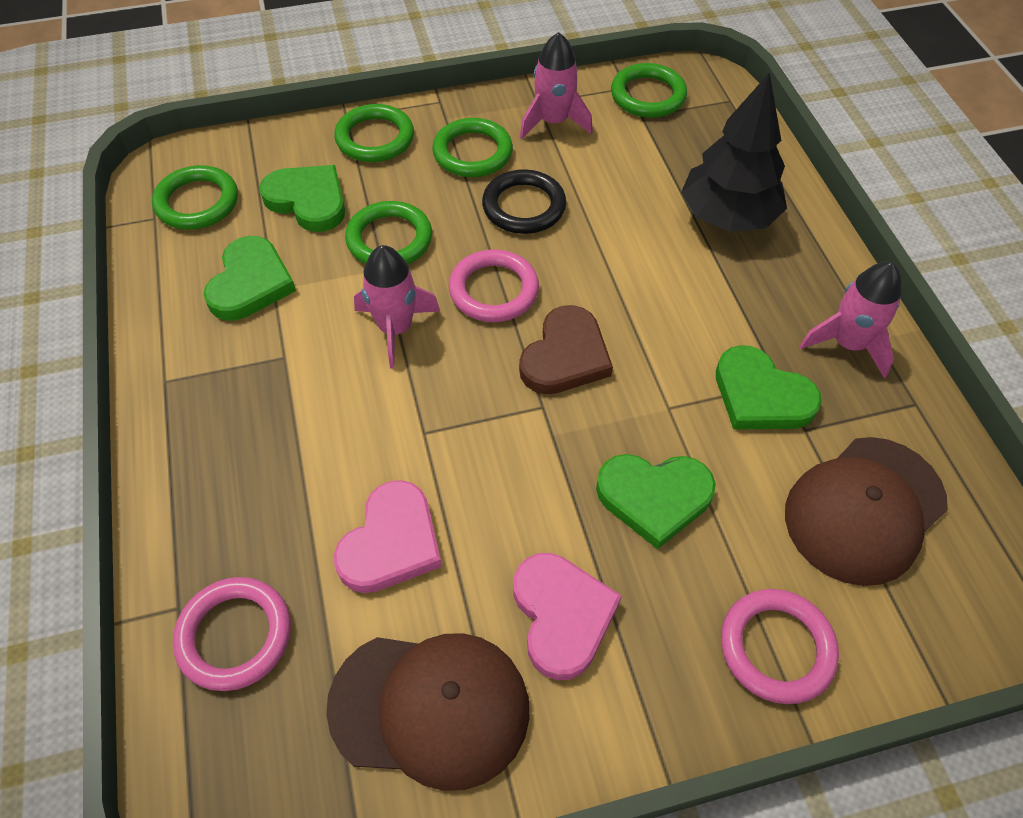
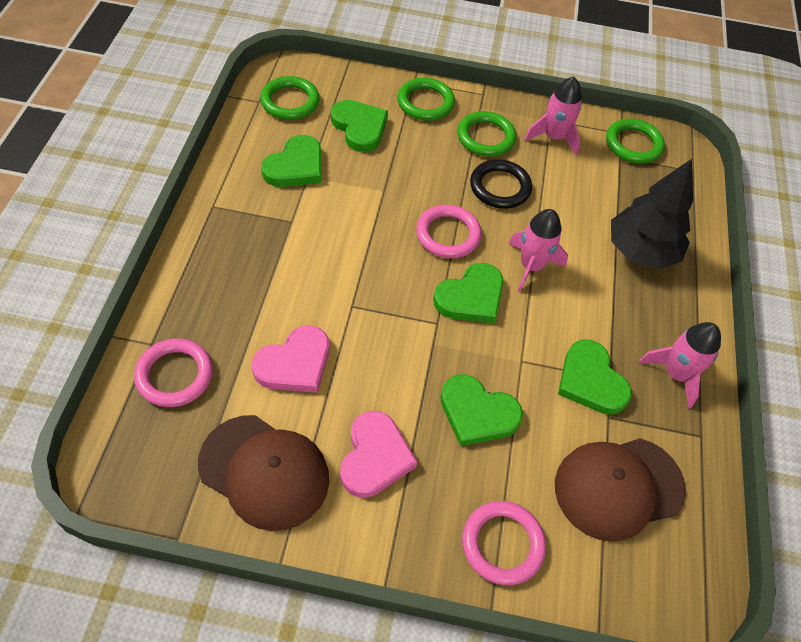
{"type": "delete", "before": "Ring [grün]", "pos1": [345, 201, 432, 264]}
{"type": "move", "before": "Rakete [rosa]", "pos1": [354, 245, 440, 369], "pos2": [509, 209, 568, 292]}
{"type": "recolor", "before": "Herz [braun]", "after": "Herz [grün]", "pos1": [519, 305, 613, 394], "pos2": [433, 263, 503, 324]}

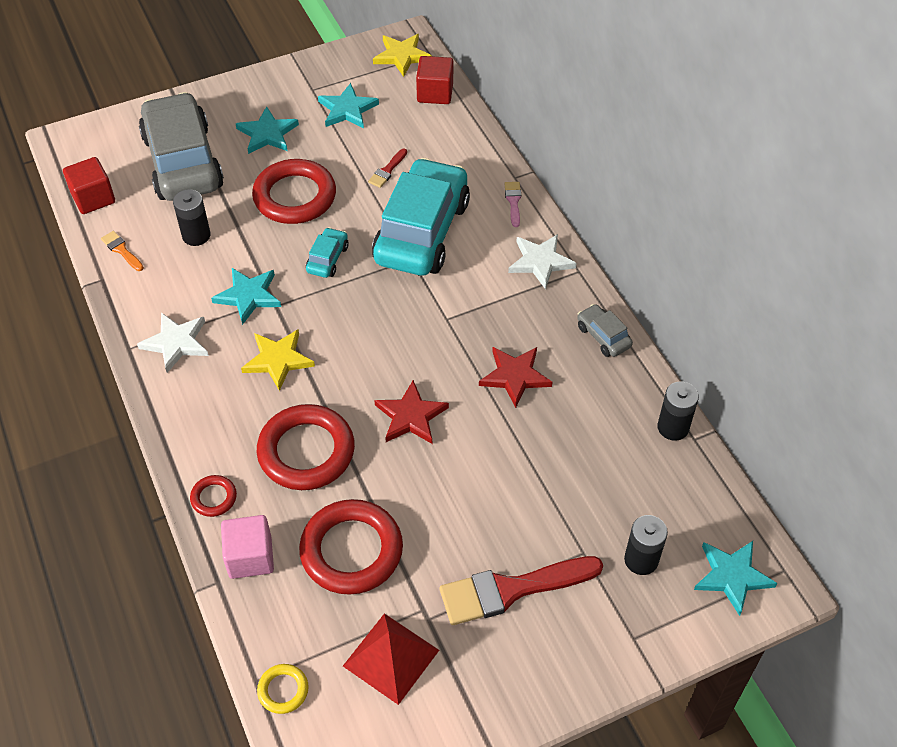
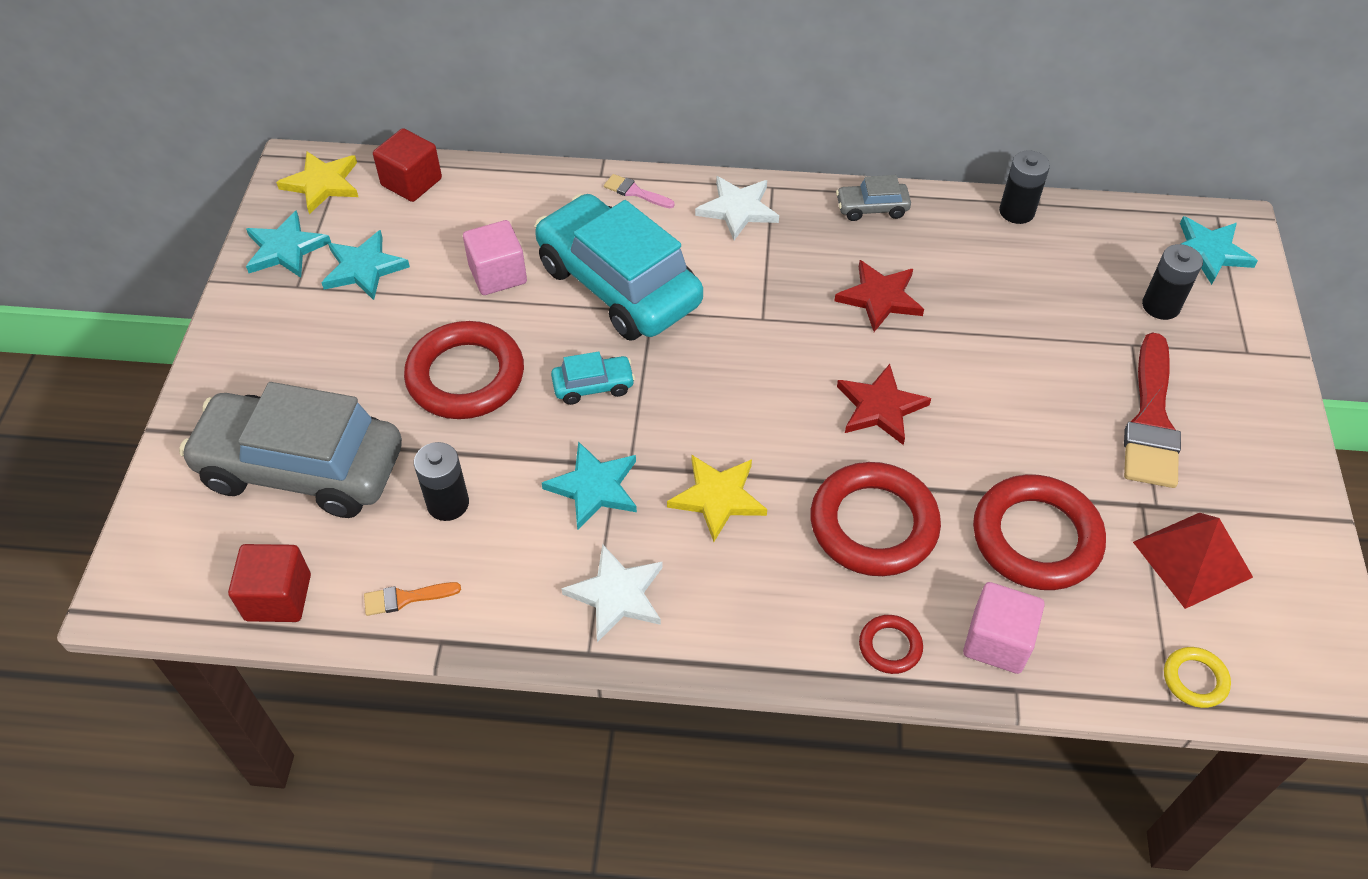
{"type": "move", "before": "Stern [türkis]", "pos1": [236, 106, 299, 154], "pos2": [246, 210, 331, 278]}
{"type": "rotate", "before": "Auto [türkis]", "pos1": [306, 227, 348, 278], "pos2": [551, 351, 635, 405], "turn": 120}
{"type": "replace", "before": "Pinsel [rot]", "after": "Kubus [rosa]", "pos1": [368, 148, 407, 188], "pos2": [463, 220, 527, 295]}

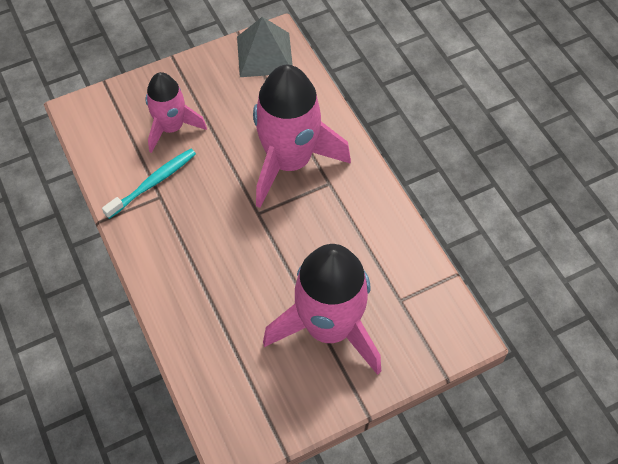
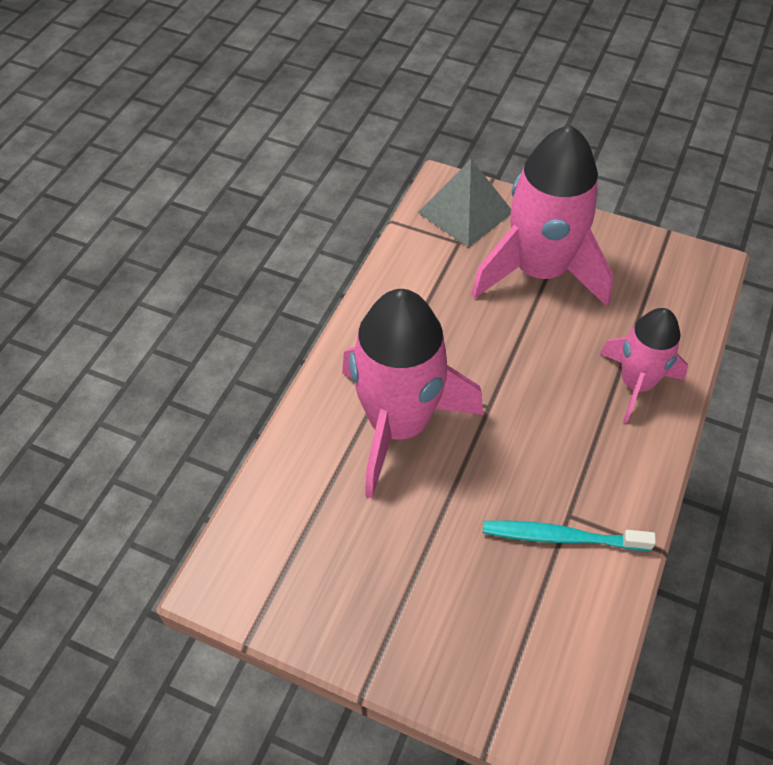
{"type": "move", "before": "Rakete [rosa]", "pos1": [146, 72, 207, 153], "pos2": [600, 308, 688, 423]}
{"type": "move", "before": "Pyramide [grau]", "pos1": [237, 17, 293, 77], "pos2": [418, 159, 511, 248]}

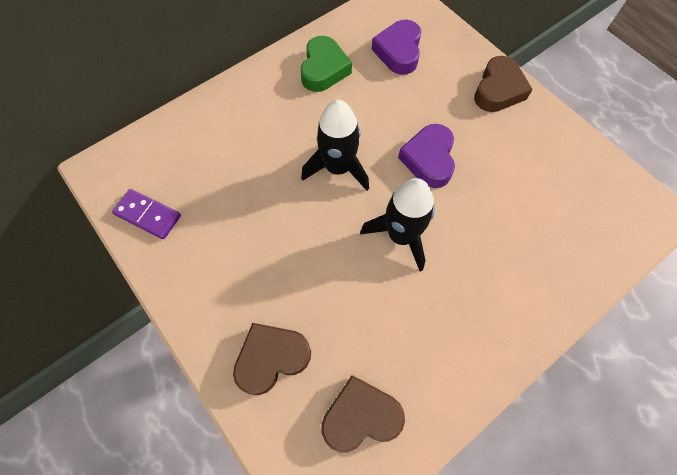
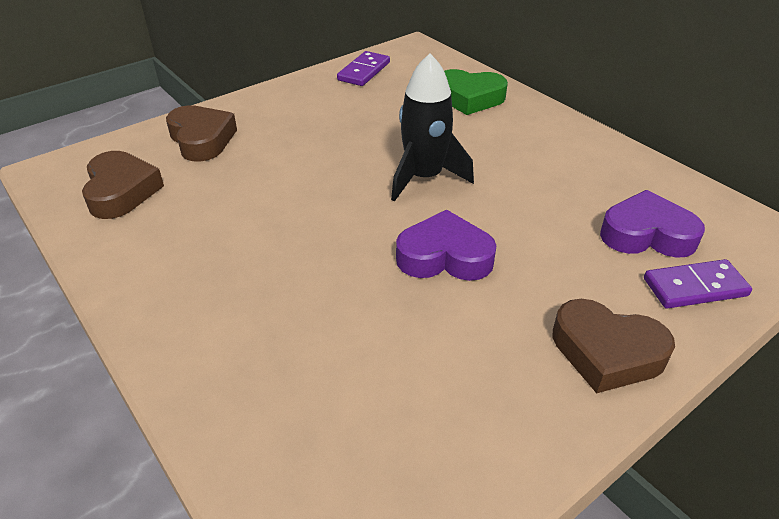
{"type": "move", "before": "Herz [grün]", "pos1": [301, 36, 352, 92], "pos2": [444, 69, 508, 115]}
{"type": "delete", "before": "Rakete [schwarz]", "pos1": [360, 178, 435, 271]}
{"type": "insert", "after": "Dominostein [lila]", "pos2": [644, 259, 752, 309]}

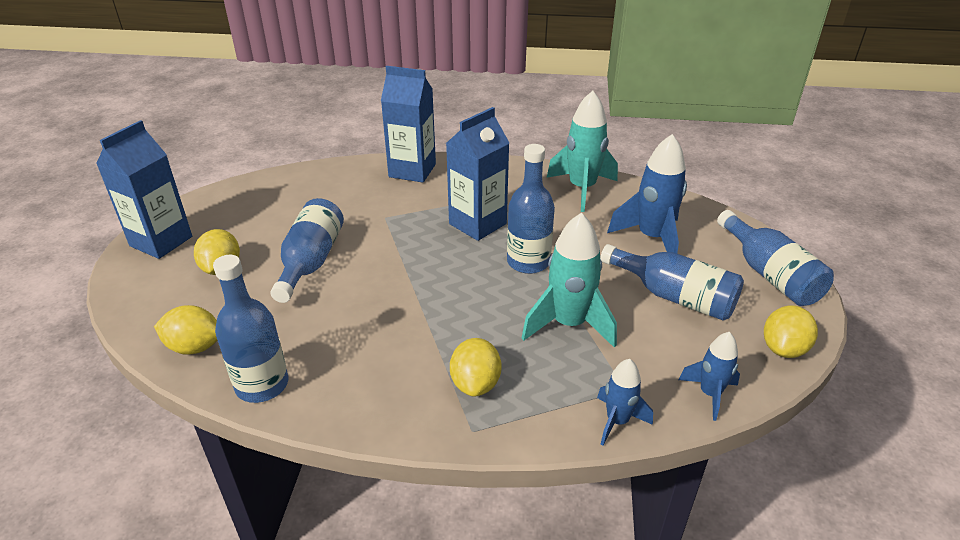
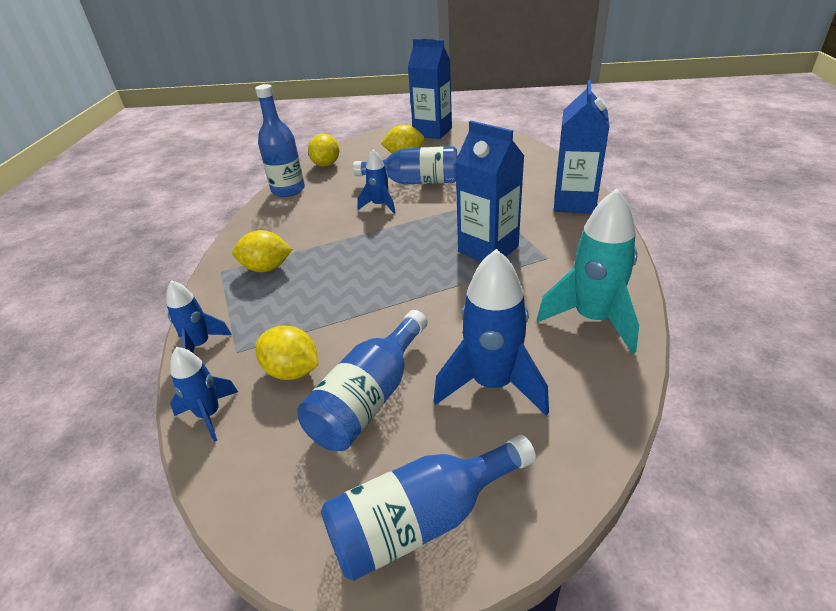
{"type": "delete", "before": "Flasche [blau]", "pos1": [507, 144, 555, 274]}
{"type": "delete", "before": "Rakete [türkis]", "pos1": [522, 213, 617, 348]}
{"type": "move", "before": "Zitrone [gelb]", "pos1": [764, 306, 818, 358], "pos2": [256, 326, 318, 380]}
{"type": "insert", "after": "Rakete [blau]", "pos2": [358, 150, 396, 214]}

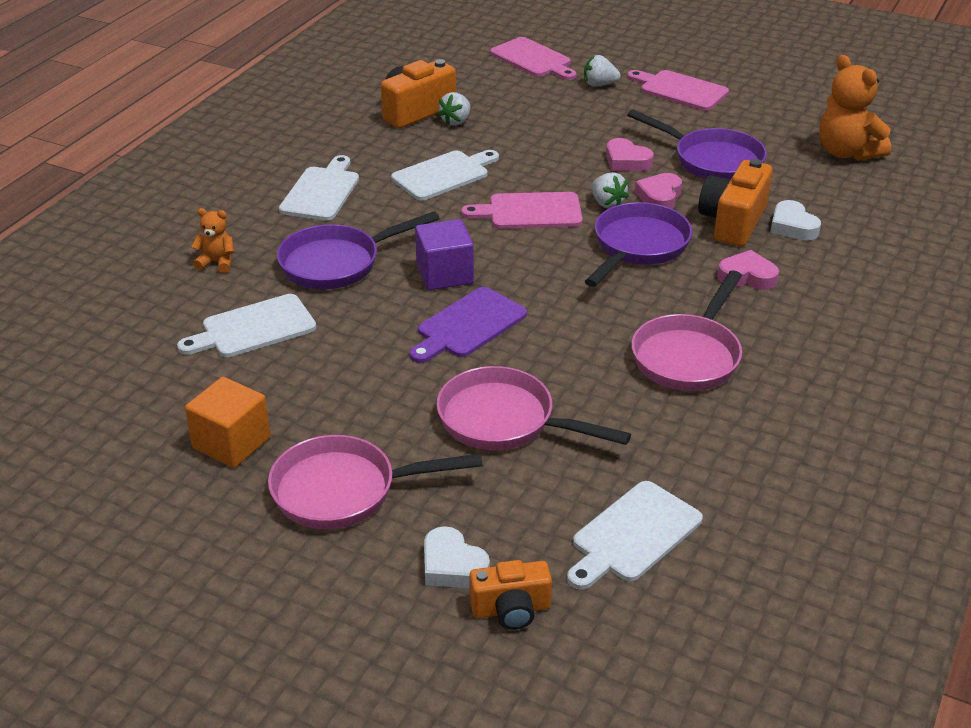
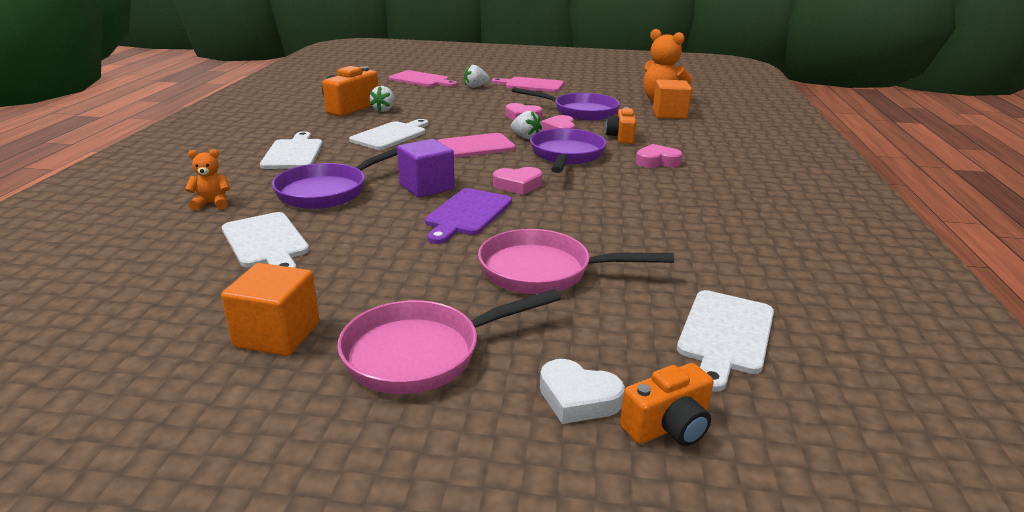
{"type": "rotate", "before": "Schneidebrett [weiß]", "pos1": [177, 294, 316, 357], "pos2": [222, 212, 309, 268], "turn": -75}
{"type": "delete", "before": "Pfanne [rosa]", "pos1": [631, 270, 742, 391]}
{"type": "resize", "before": "Kamera [orange]", "pos1": [698, 159, 773, 246], "pos2": [605, 107, 636, 144], "scale": 0.64}
{"type": "delete", "before": "Herz [weiß]", "pos1": [770, 200, 821, 241]}
{"type": "insert", "after": "Herz [rosa]", "pos2": [493, 167, 542, 195]}
{"type": "insert", "after": "Kubus [orange]", "pos2": [653, 80, 692, 119]}

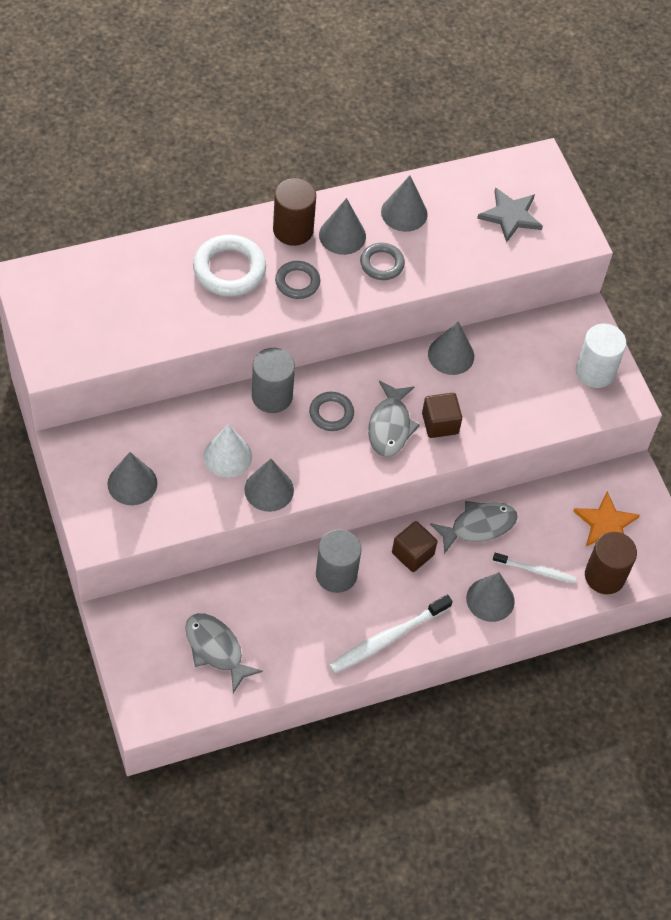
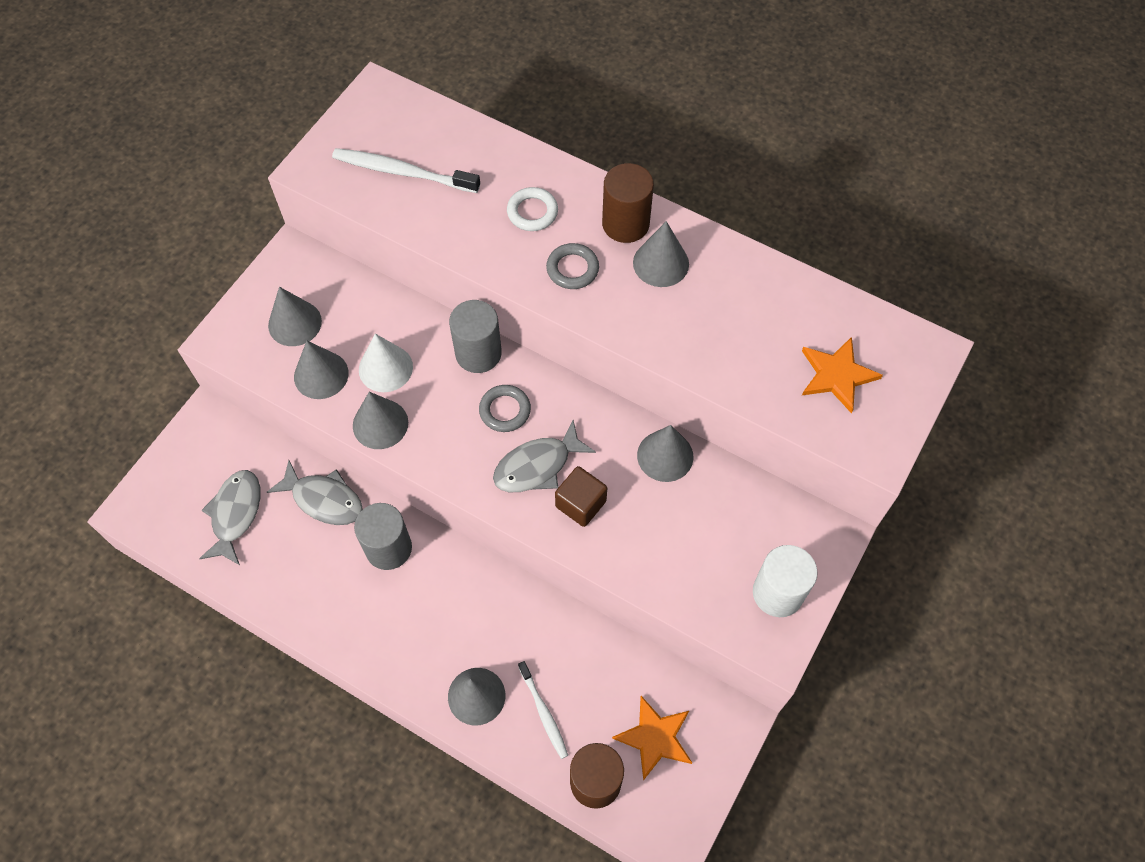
{"type": "resize", "before": "Ring [weiß]", "pos1": [193, 235, 266, 296], "pos2": [507, 187, 558, 231], "scale": 0.62}
{"type": "move", "before": "Zahnbürste [weiß]", "pos1": [329, 594, 453, 673], "pos2": [332, 148, 480, 193]}
{"type": "delete", "before": "Ring [grau]", "pos1": [360, 243, 405, 280]}
{"type": "move", "before": "Kegel [grau]", "pos1": [381, 176, 428, 232], "pos2": [294, 341, 349, 399]}
{"type": "delete", "before": "Kubus [braun]", "pos1": [392, 521, 437, 572]}
{"type": "move", "before": "Fisch [grau]", "pos1": [430, 501, 518, 554], "pos2": [267, 460, 363, 525]}
{"type": "recolor", "before": "Stern [grau]", "after": "Stern [orange]", "pos1": [477, 187, 543, 243], "pos2": [802, 337, 883, 413]}

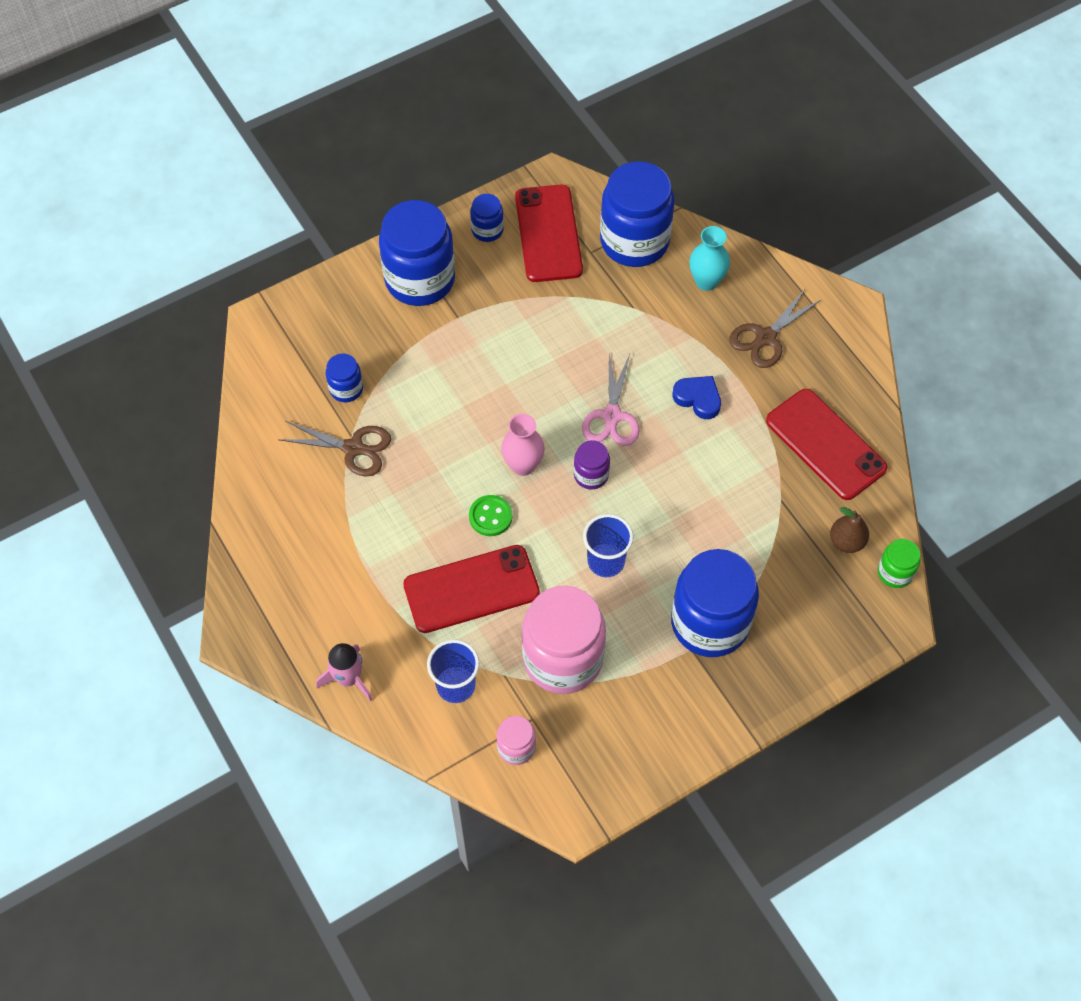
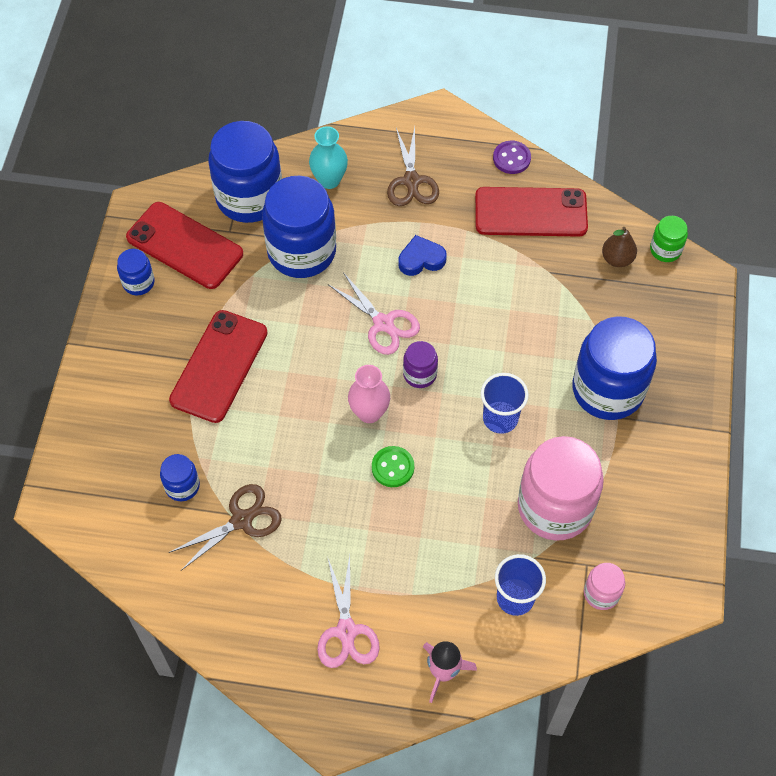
{"type": "move", "before": "Einmachglas [blau]", "pos1": [379, 200, 455, 306], "pos2": [262, 176, 336, 278]}
{"type": "move", "before": "Handy [rot]", "pos1": [403, 545, 540, 633], "pos2": [169, 310, 268, 423]}
{"type": "insert", "after": "Schere [rosa]", "pos2": [317, 556, 380, 668]}
{"type": "insert", "after": "Knopf [lila]", "pos2": [493, 141, 531, 174]}

